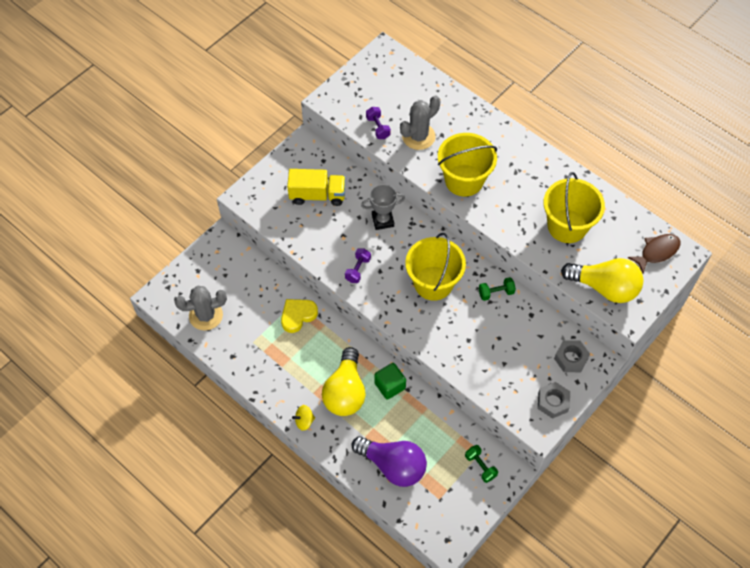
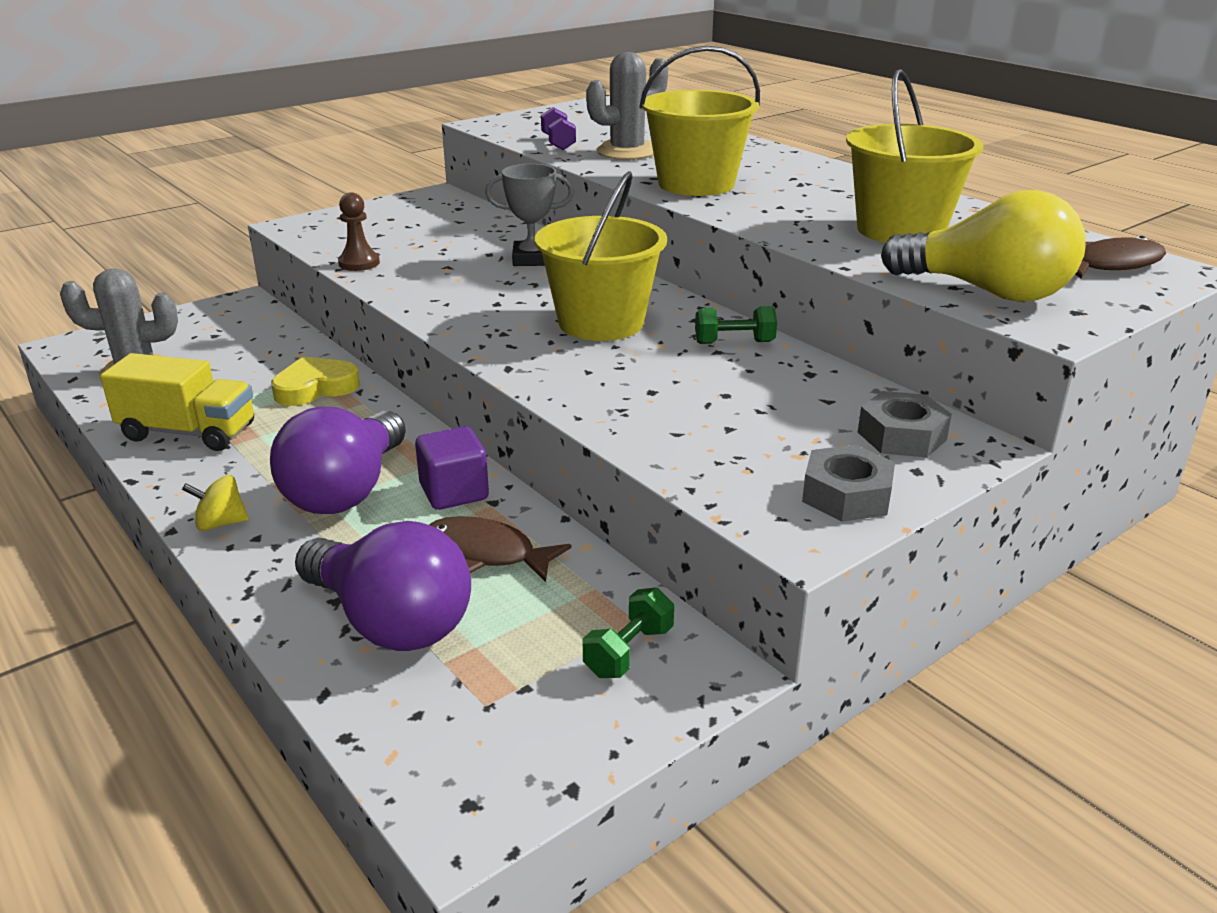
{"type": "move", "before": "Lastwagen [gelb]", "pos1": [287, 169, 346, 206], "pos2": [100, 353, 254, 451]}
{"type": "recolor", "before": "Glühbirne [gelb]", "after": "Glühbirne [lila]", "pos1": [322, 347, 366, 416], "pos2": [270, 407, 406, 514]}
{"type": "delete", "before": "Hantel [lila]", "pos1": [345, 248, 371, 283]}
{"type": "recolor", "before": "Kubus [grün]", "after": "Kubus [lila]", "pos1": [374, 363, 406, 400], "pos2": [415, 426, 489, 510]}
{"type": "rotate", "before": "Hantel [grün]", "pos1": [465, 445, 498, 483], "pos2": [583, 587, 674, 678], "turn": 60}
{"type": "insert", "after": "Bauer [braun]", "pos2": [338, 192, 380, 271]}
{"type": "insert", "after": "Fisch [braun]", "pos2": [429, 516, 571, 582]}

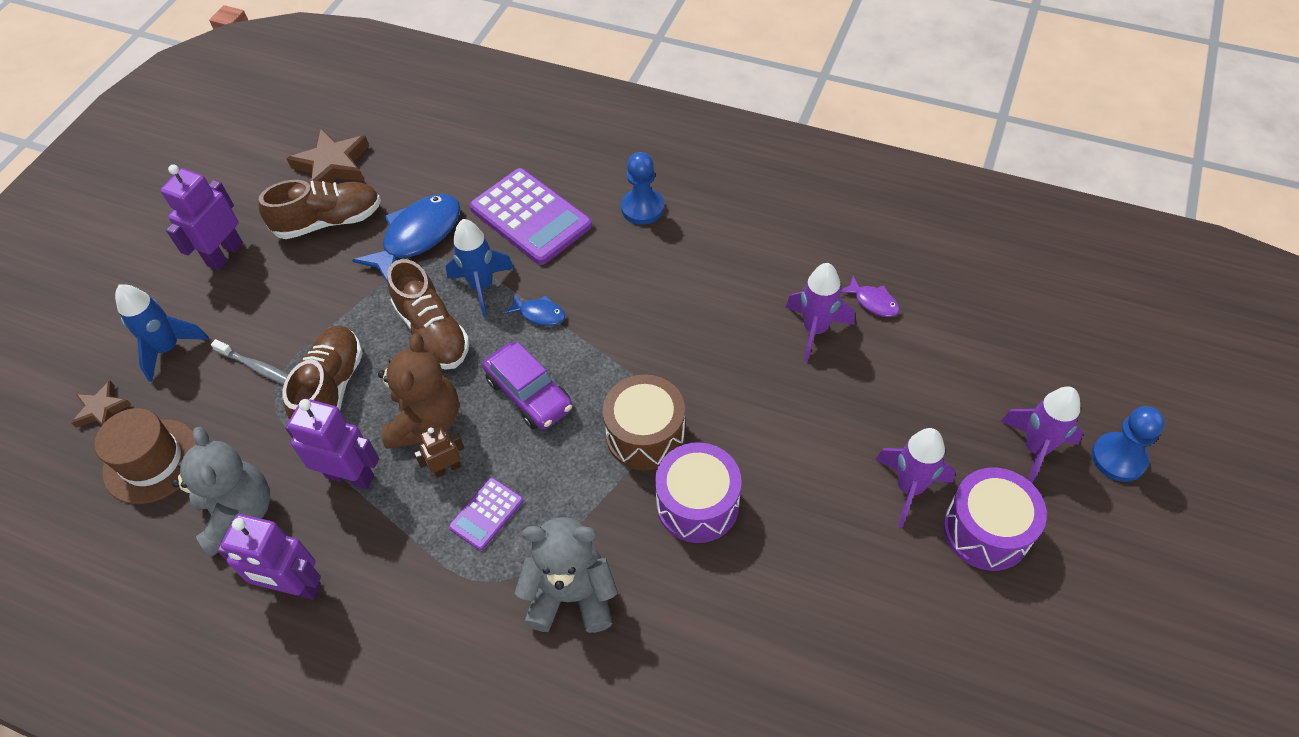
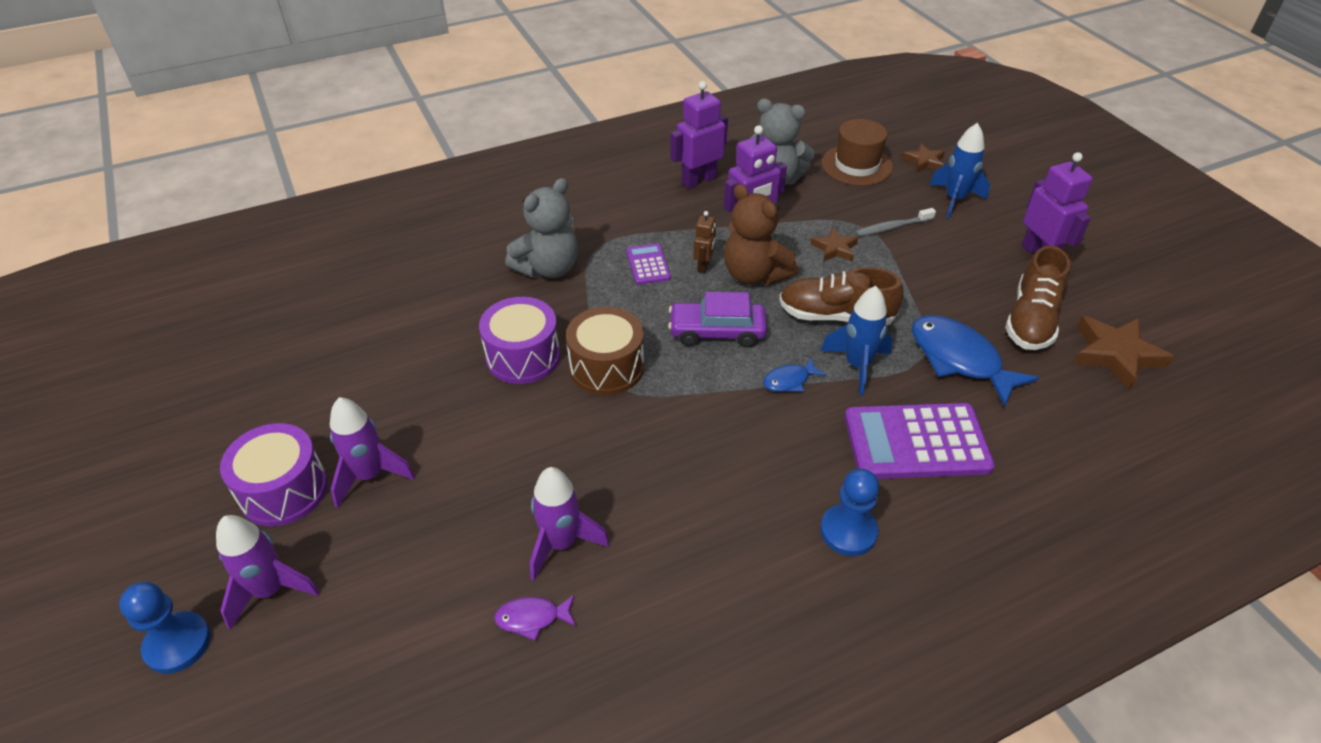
{"type": "replace", "before": "Schuh [braun]", "after": "Stern [braun]", "pos1": [282, 325, 363, 420], "pos2": [811, 227, 858, 262]}
{"type": "rotate", "before": "Fisch [blau]", "pos1": [352, 194, 460, 282], "pos2": [912, 315, 1039, 407], "turn": 150}

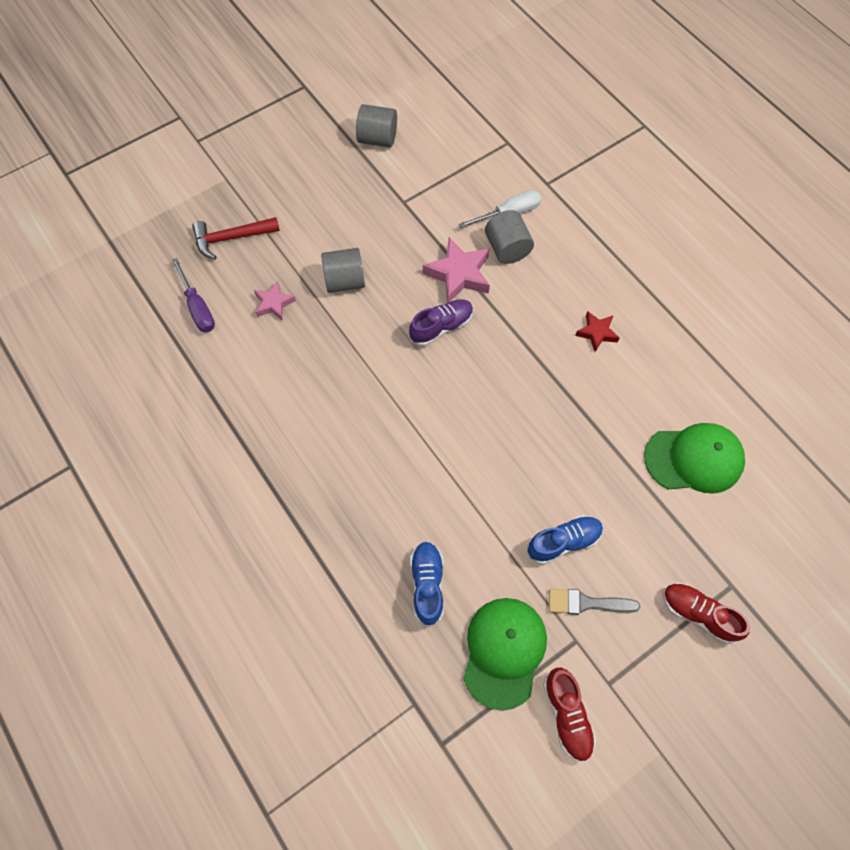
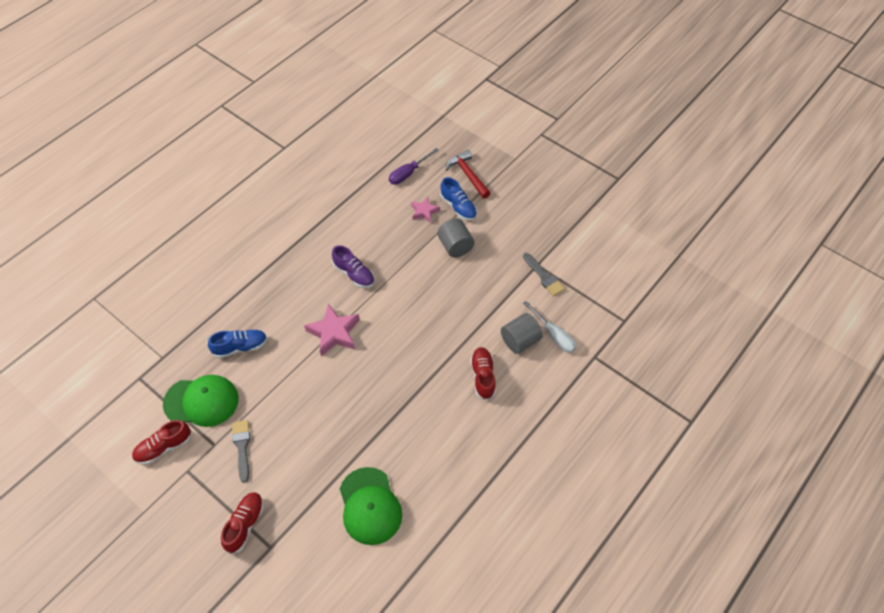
{"type": "delete", "before": "Vollzylinder [grau]", "pos1": [356, 104, 397, 147]}
{"type": "move", "before": "Schuh [lila]", "pos1": [409, 299, 473, 346], "pos2": [332, 245, 375, 288]}
{"type": "move", "before": "Stern [rosa]", "pos1": [423, 237, 490, 303], "pos2": [304, 304, 360, 356]}
{"type": "move", "before": "Schuh [blau]", "pos1": [527, 515, 603, 565], "pos2": [440, 177, 477, 221]}
{"type": "delete", "before": "Stern [rot]", "pos1": [575, 311, 620, 352]}
{"type": "insert", "after": "Schuh [rot]", "pos2": [470, 347, 496, 401]}
{"type": "insert", "after": "Pinsel [grau]", "pos2": [523, 253, 565, 296]}

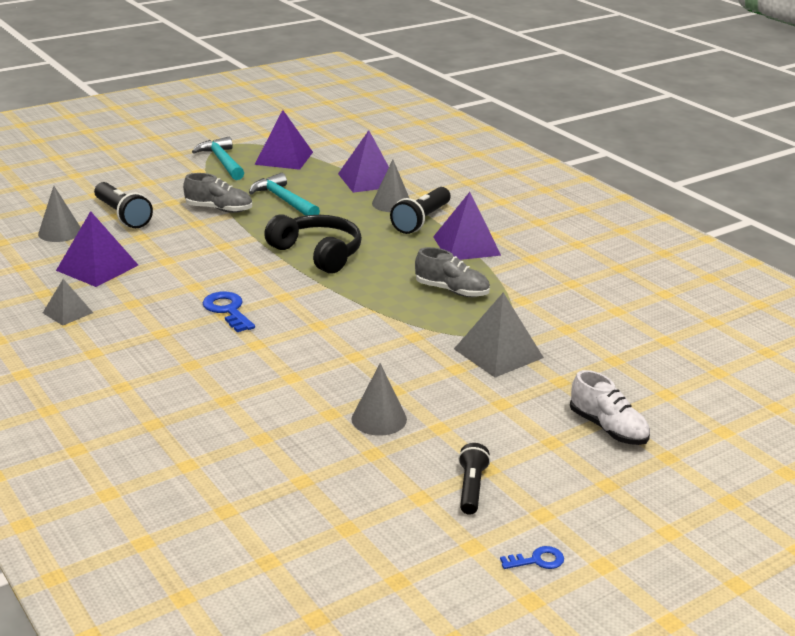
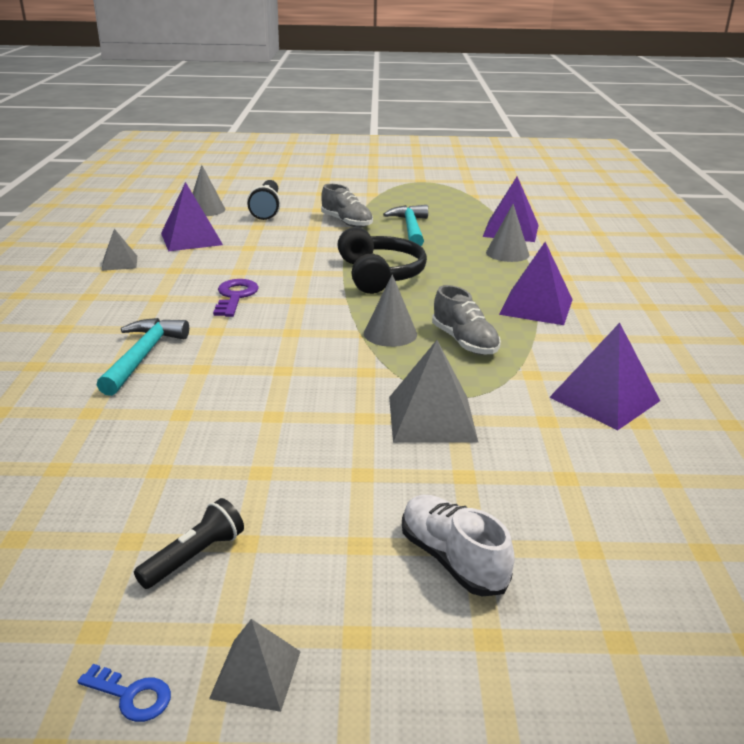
{"type": "move", "before": "Hammer [türkis]", "pos1": [192, 137, 244, 180], "pos2": [97, 318, 189, 396]}
{"type": "recolor", "before": "Schlüssel [blau]", "after": "Schlüssel [lila]", "pos1": [203, 291, 255, 332], "pos2": [213, 279, 259, 317]}
{"type": "move", "before": "Pyramide [lila]", "pos1": [255, 110, 313, 170], "pos2": [549, 323, 660, 430]}
{"type": "move", "before": "Kegel [grau]", "pos1": [352, 363, 407, 436], "pos2": [364, 274, 417, 347]}
{"type": "delete", "before": "Taschenlampe [schwarz]", "pos1": [390, 187, 450, 234]}
{"type": "rotate", "before": "Schuh [weiß]", "pos1": [570, 370, 650, 445], "pos2": [402, 495, 515, 596], "turn": 150}
{"type": "insert", "after": "Pyramide [grau]", "pos2": [209, 619, 301, 712]}

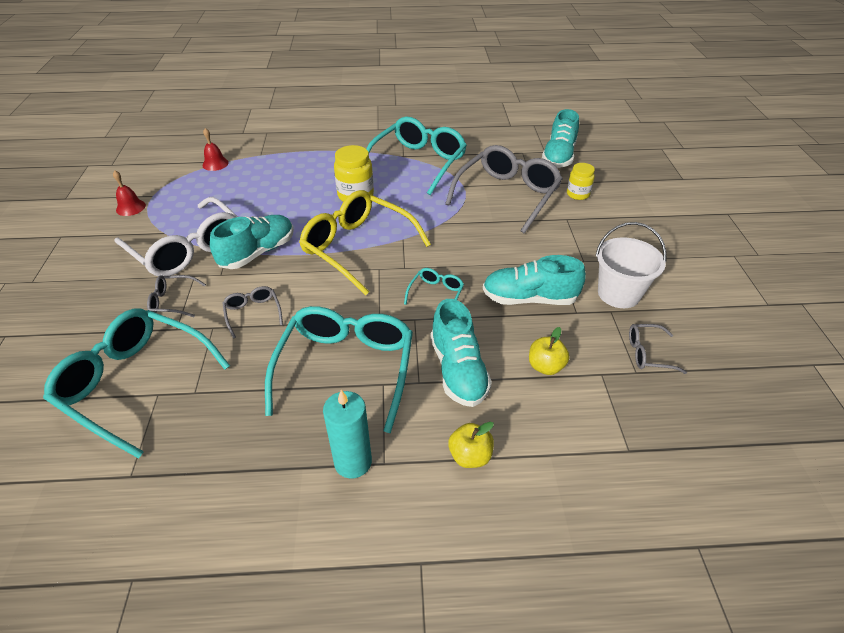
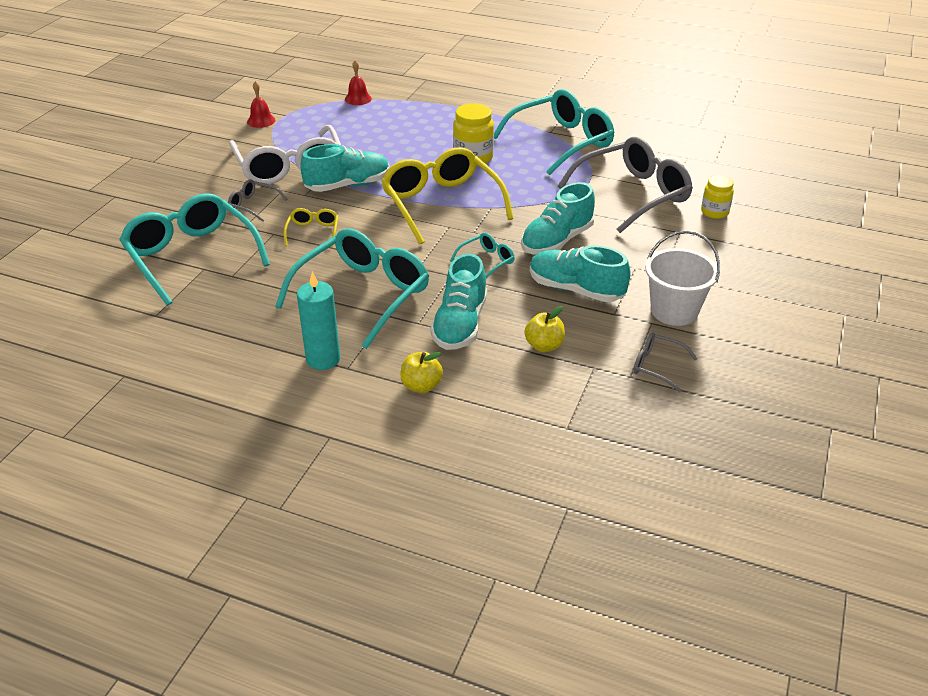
{"type": "recolor", "before": "Brille [grau]", "after": "Brille [gelb]", "pos1": [223, 286, 283, 338], "pos2": [284, 208, 338, 248]}
{"type": "move", "before": "Schuh [türkis]", "pos1": [542, 109, 579, 168], "pos2": [521, 182, 595, 255]}

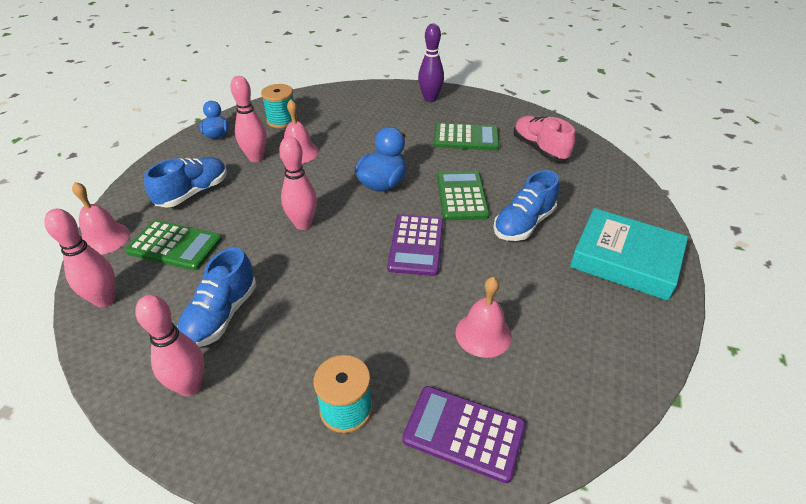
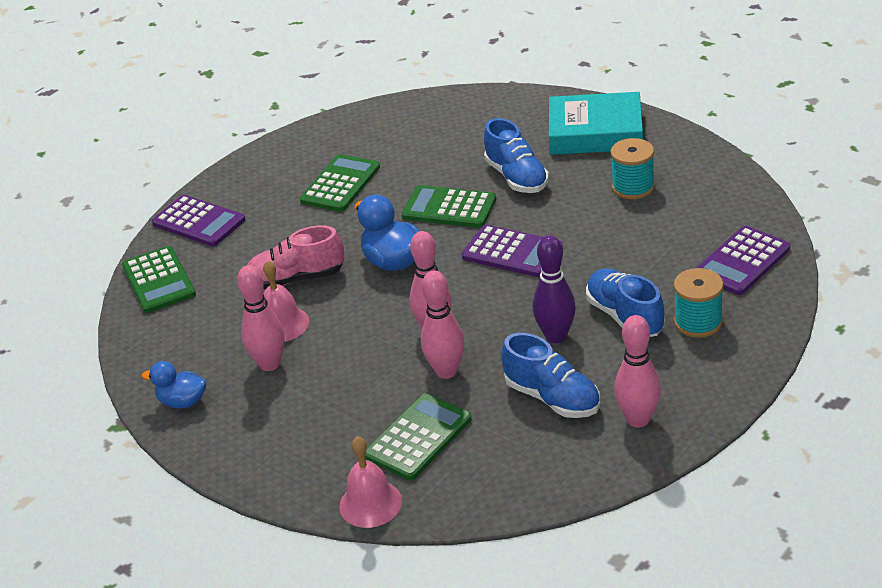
{"type": "move", "before": "Bowlingkegel [rosa]", "pos1": [44, 209, 115, 308], "pos2": [421, 270, 465, 379]}
{"type": "move", "before": "Schuh [blau]", "pos1": [144, 157, 227, 208], "pos2": [586, 269, 665, 337]}
{"type": "move", "before": "Garnrolle [türkis]", "pos1": [261, 84, 297, 128], "pos2": [610, 138, 655, 199]}
{"type": "move", "before": "Bowlingkegel [lila]", "pos1": [418, 23, 444, 102], "pos2": [533, 235, 576, 343]}
{"type": "delete", "before": "Glocke [rosa]", "pos1": [456, 277, 512, 358]}
{"type": "move", "before": "Schuh [rosa]", "pos1": [514, 116, 575, 161], "pos2": [246, 226, 345, 289]}
{"type": "rotate", "before": "Buch [türkis]", "pos1": [570, 208, 688, 301], "pos2": [549, 92, 643, 155], "turn": 45}
{"type": "insert", "after": "Taschenrechner [grün]", "pos2": [122, 246, 196, 313]}
{"type": "insert", "after": "Taschenrechner [lila]", "pos2": [152, 195, 245, 247]}

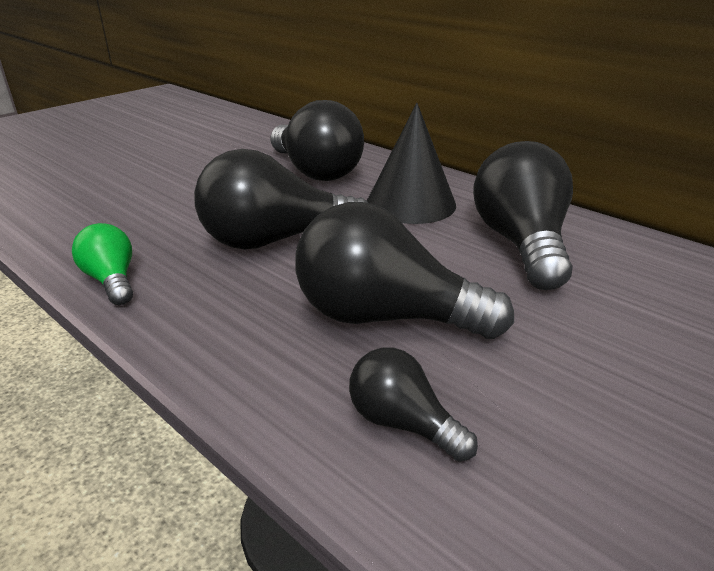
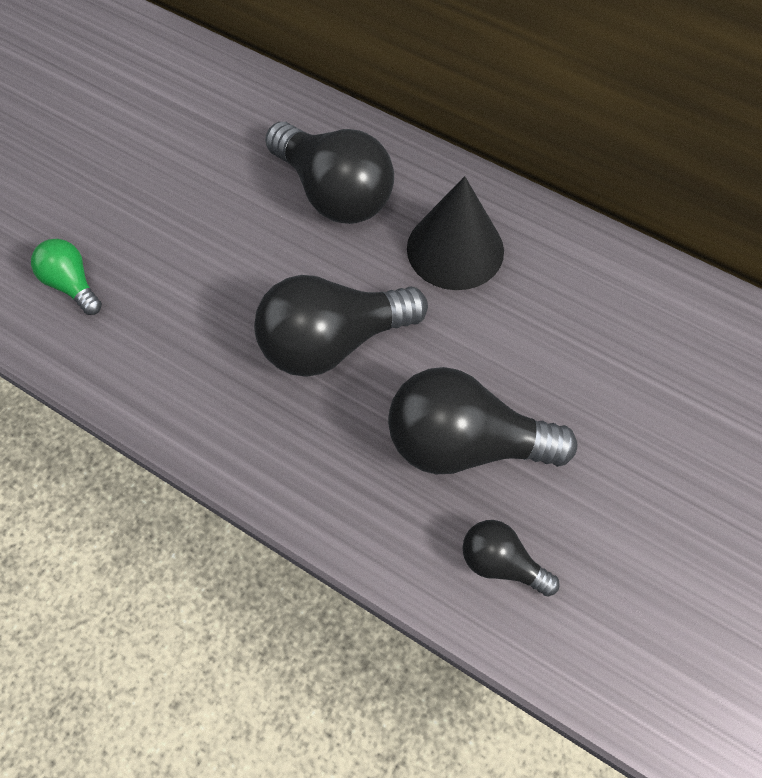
{"type": "move", "before": "Glühbirne [grün]", "pos1": [72, 223, 133, 305], "pos2": [31, 239, 102, 315]}
{"type": "delete", "before": "Glühbirne [schwarz]", "pos1": [473, 141, 573, 290]}

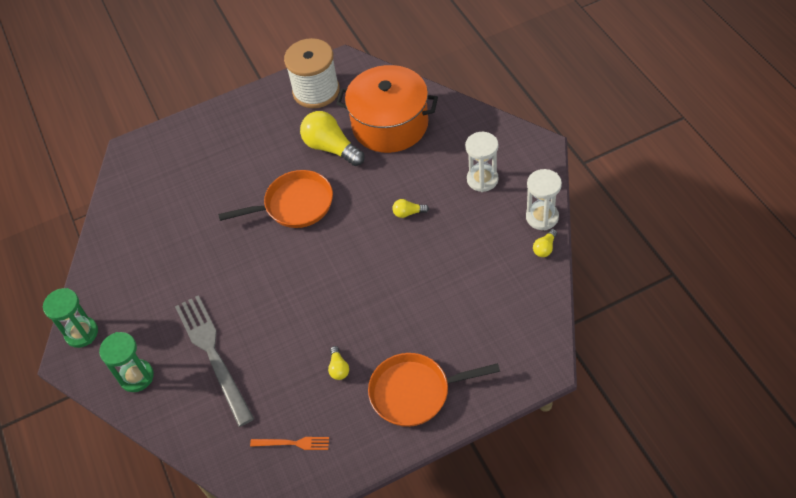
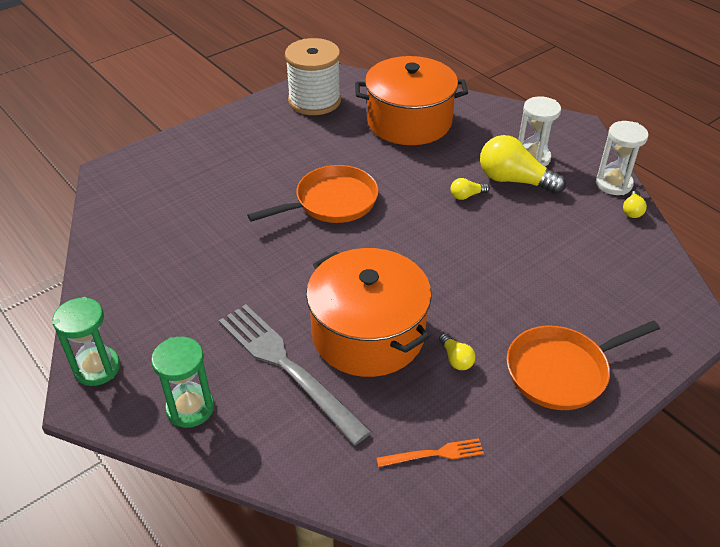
{"type": "move", "before": "Glühbirne [gelb]", "pos1": [300, 111, 365, 166], "pos2": [480, 135, 566, 194]}
{"type": "insert", "after": "Kochtopf [orange]", "pos2": [306, 248, 432, 377]}

